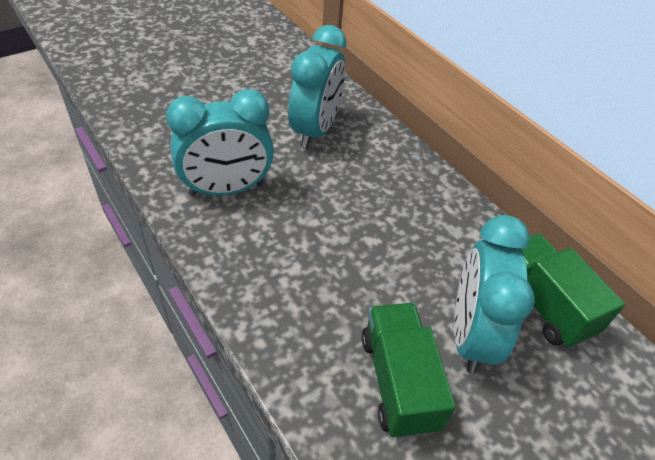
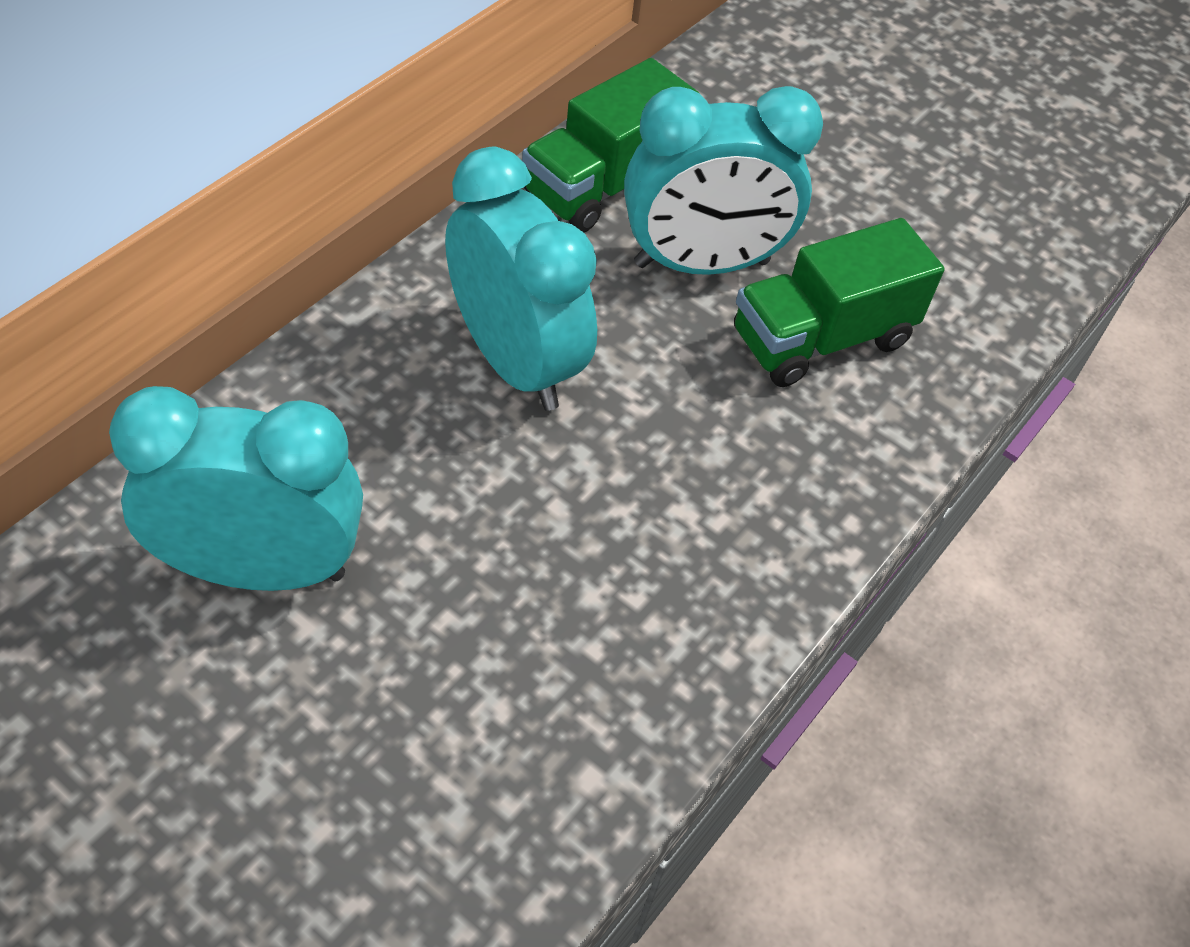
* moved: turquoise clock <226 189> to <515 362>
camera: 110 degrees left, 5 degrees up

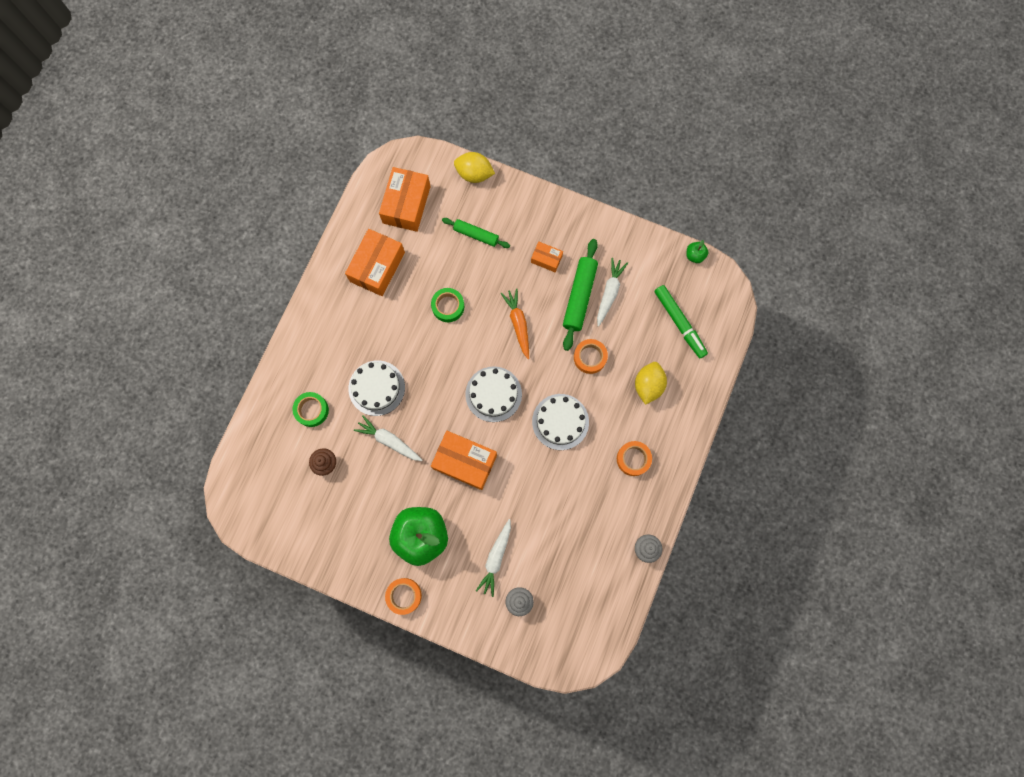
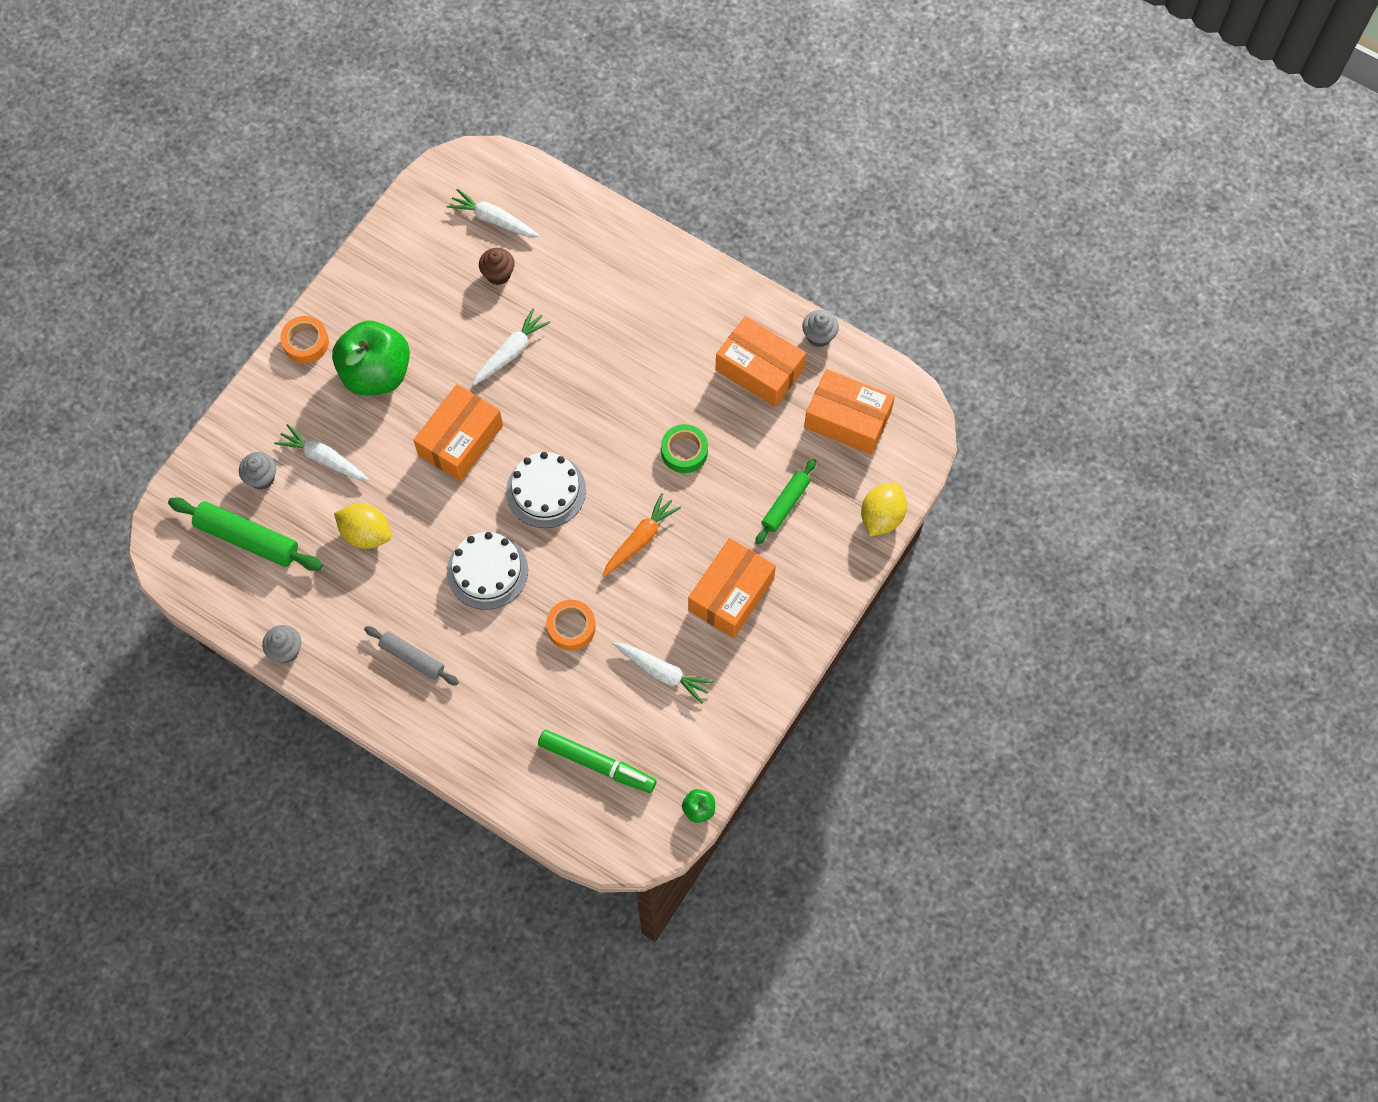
* removed: green tape <312 410>
* removed: white cake <376 388>
* added: white carrot <494 220>
* added: grey cupcake <819 336>
* moved: green rolling pin <579 297> to <247 539>
* moved: yellow lemon <648 385> to <366 534>
* replaced: orange tape <633 459> to grey rolling pin <412 658>
* turned: orange carrot <518 324> = <640 539> 45 degrees counterclockwise
* turned: green marker <679 323> = <597 764> 135 degrees counterclockwise
* resized: orange box <546 259> = <731 594> x1.92
camera: 100 degrees right, 10 degrees down

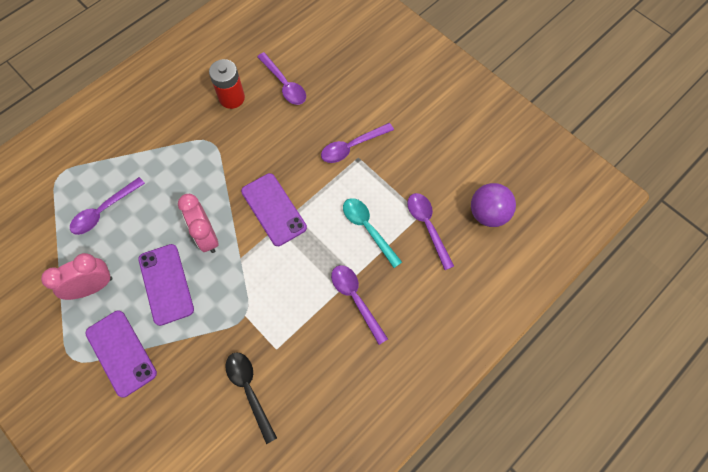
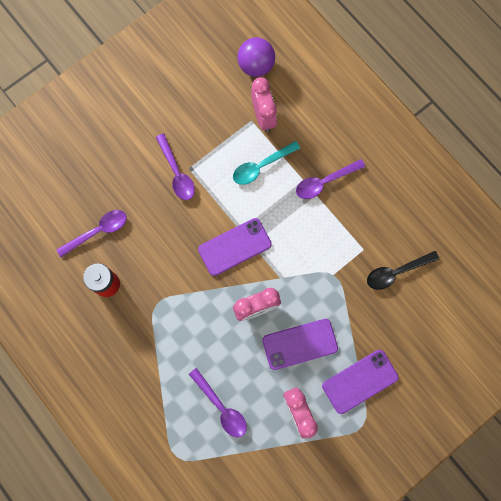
* replaced: purple spoon <427 226> to pink clock <263 117>
camera: 85 degrees left, 10 degrees up

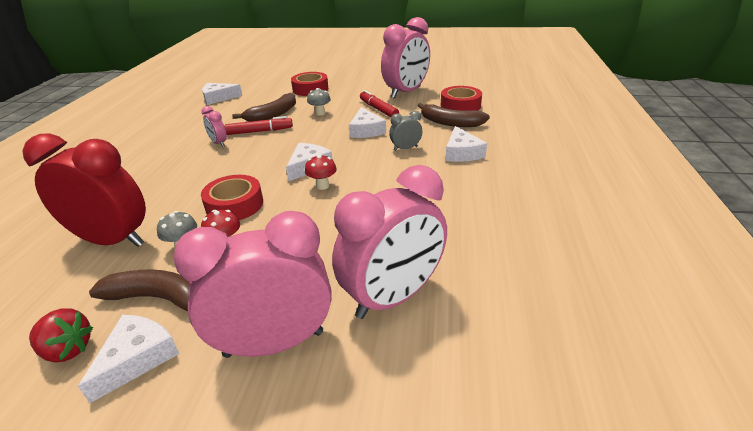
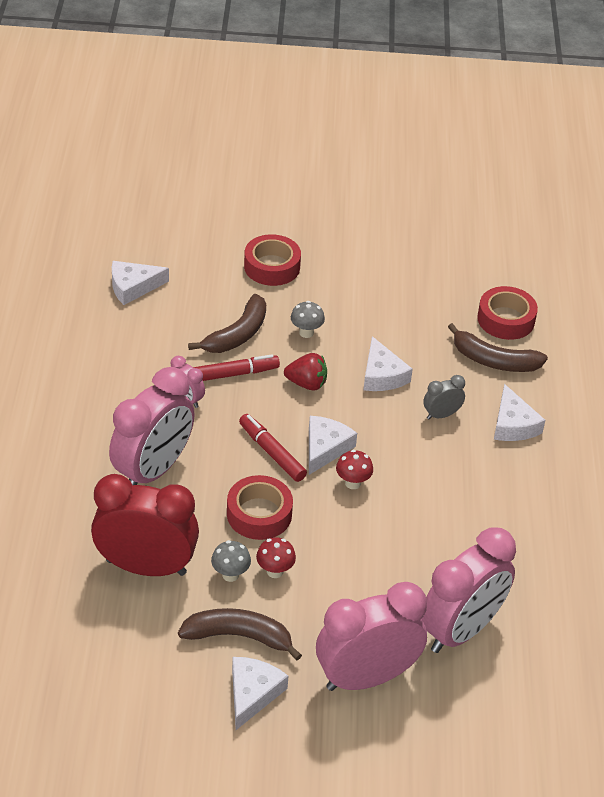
* moved: red strawberry <68 349> to <306 383>
* moved: red marker <378 109> to <272 452>
* moved: pink clock <406 92> to <153 470>
camera: 10 degrees left, 10 degrees up

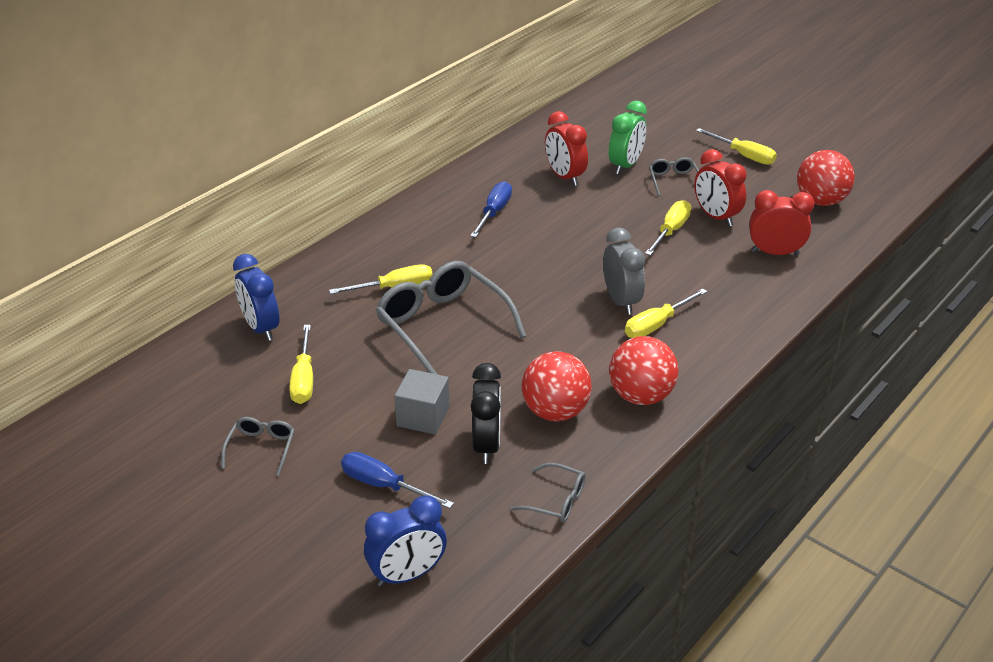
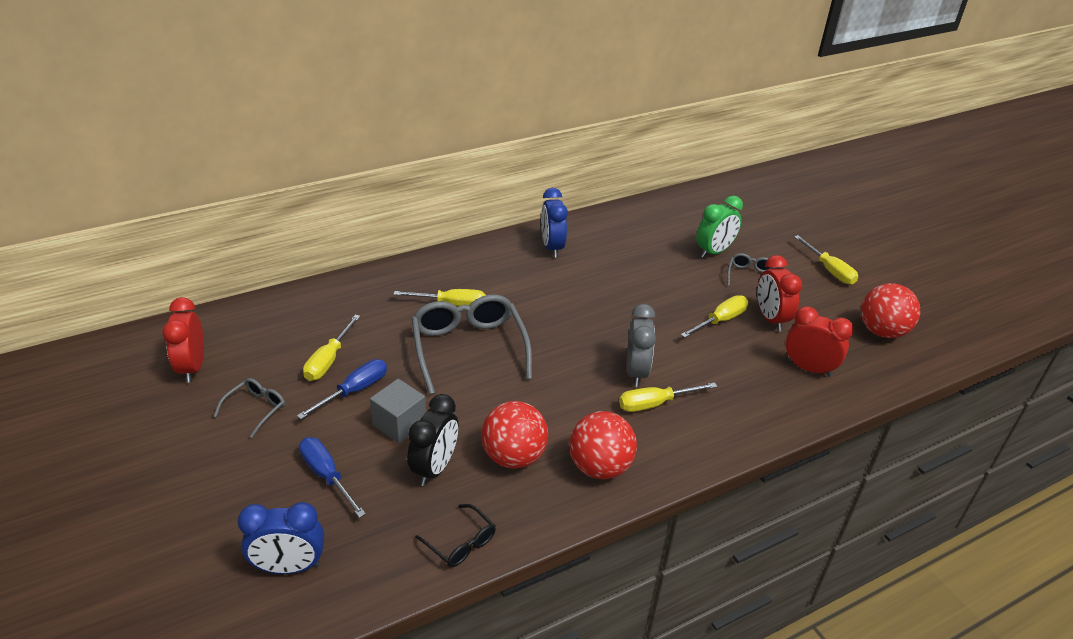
* moved: blue clock <261 328> to <552 247>
* moved: blue screwdriver <494 212> to <354 391>
* moved: red clock <564 177> to <192 367>
* recoloured: grey glasses <556 500> to black glasses <461 543>
camera: 20 degrees right, 0 degrees up

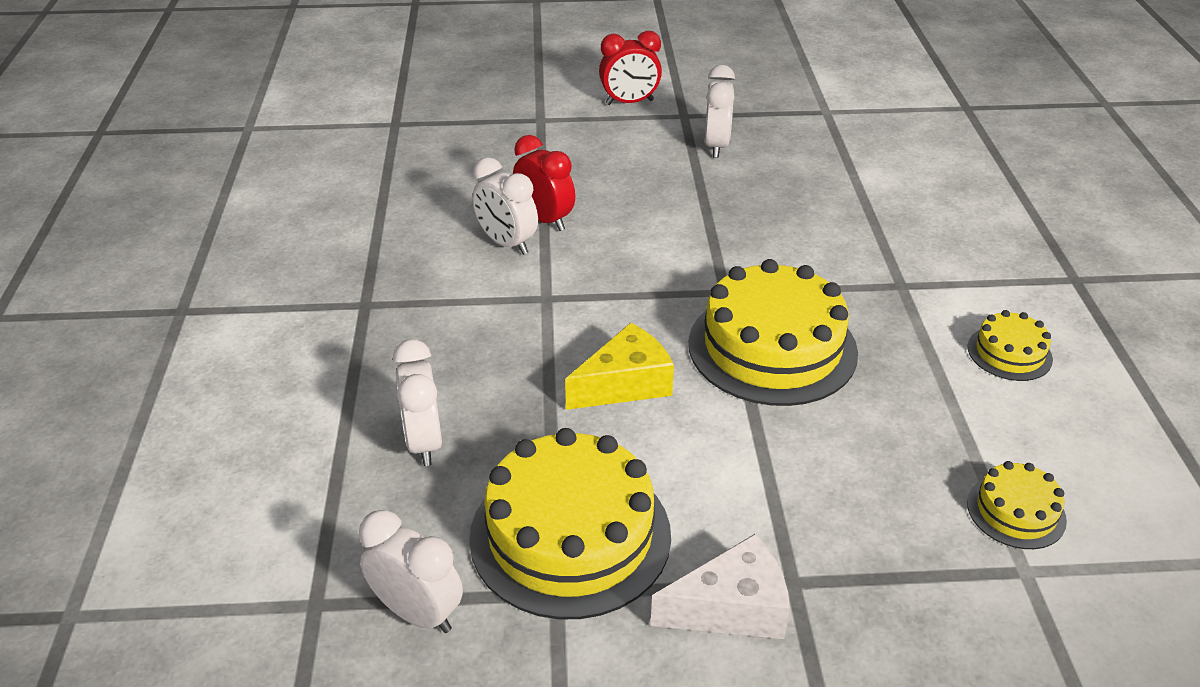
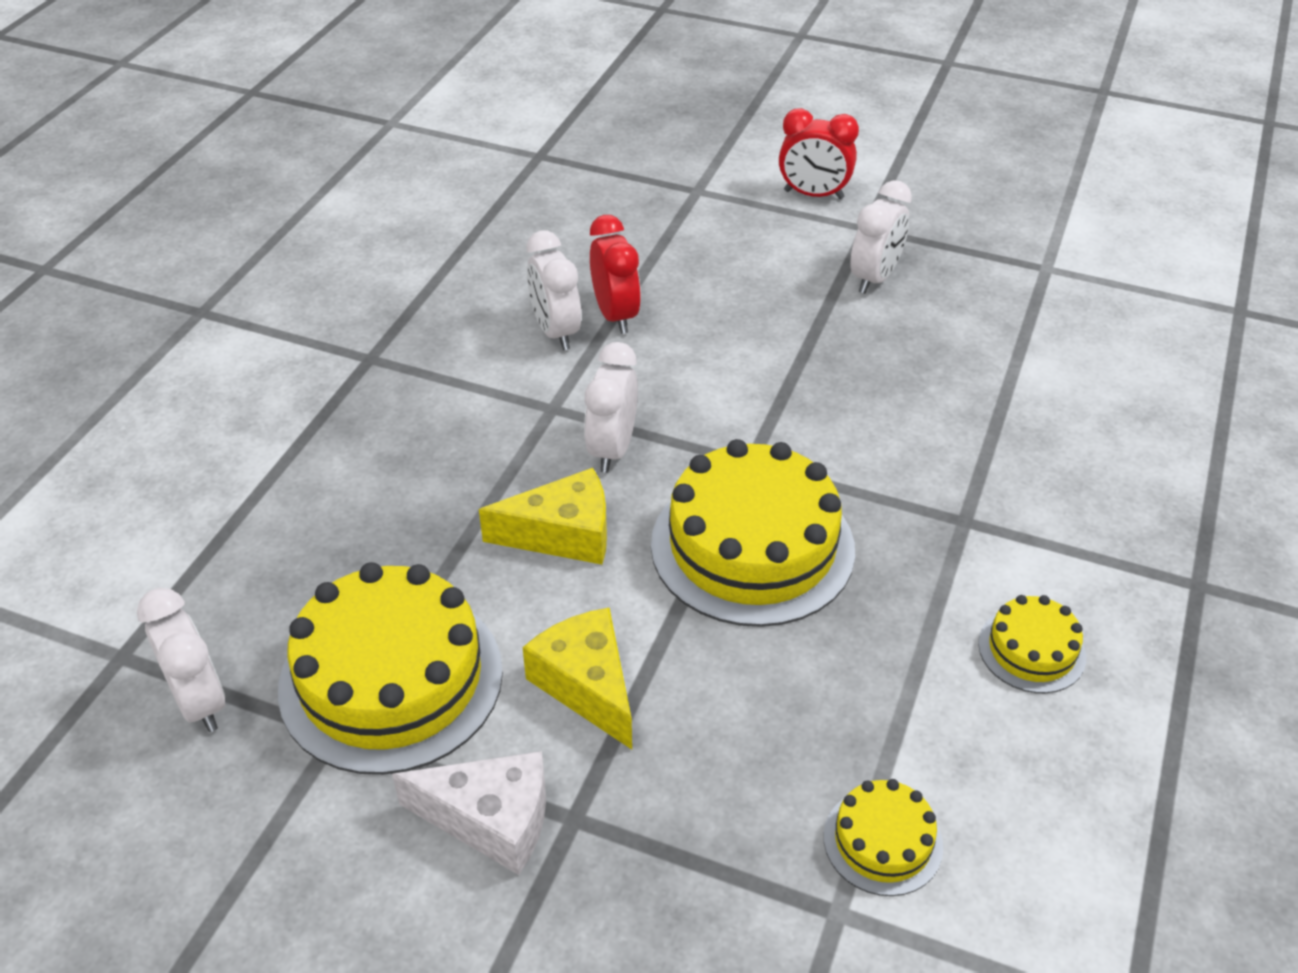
* added: yellow cheese <587 685>
* moved: white clock <424 442> to <612 449>
camera: 25 degrees right, 5 degrees up

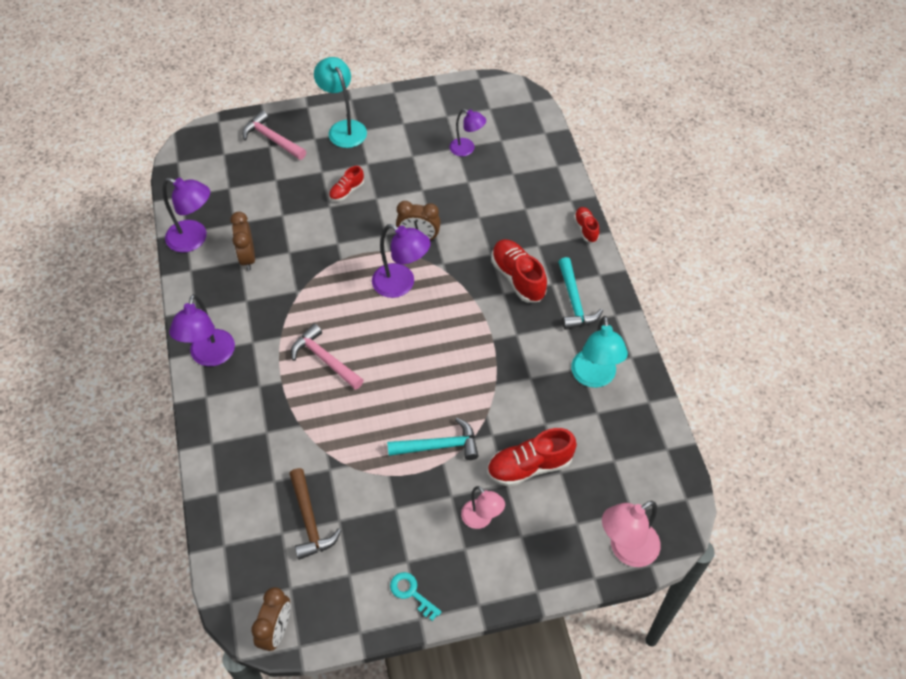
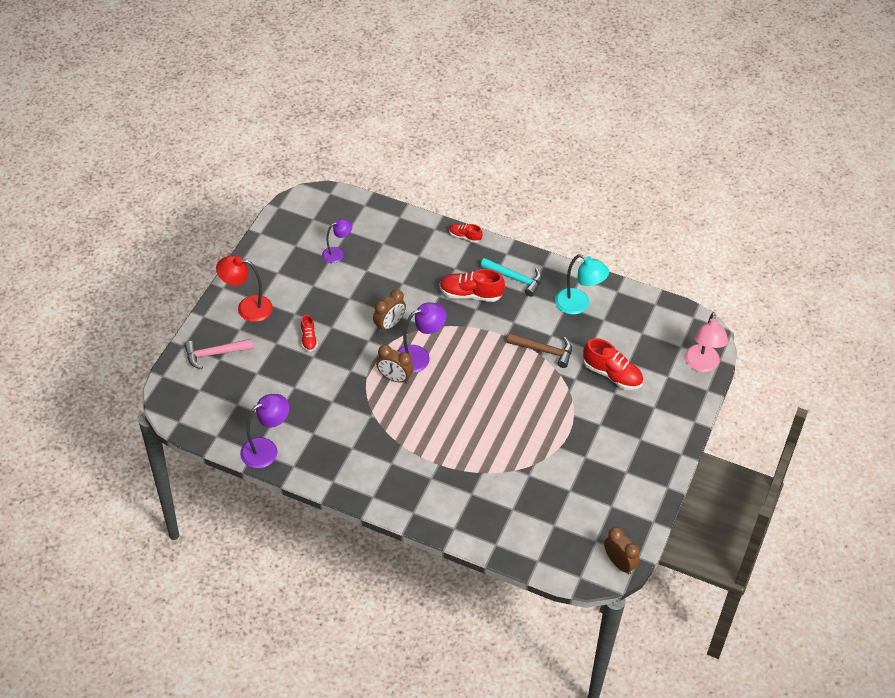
* removed: purple lamp <210 356>
* removed: pink hammer <324 359>
* removed: turquoise hammer <439 446>
* removed: turquoise key <411 593>
* removed: pink lamp <481 519>
* moved: brown clock <247 257> to <394 378>
* moved: brown hammer <310 521> to <544 351>
* recoloured: turquoise lamp <343 128> to red lamp <247 307>
* turned: red shoe <529 466> = <612 374> 75 degrees counterclockwise
camera: 55 degrees left, 5 degrees down

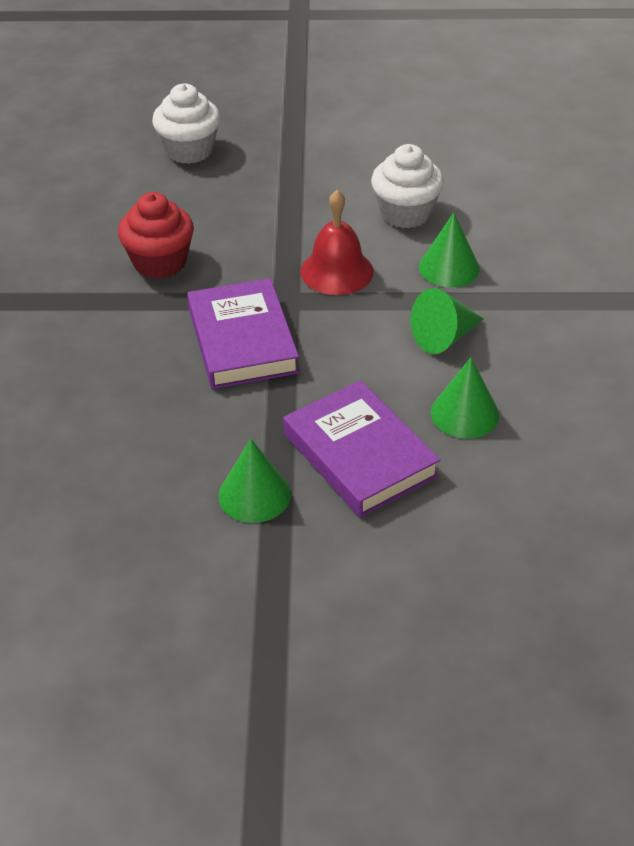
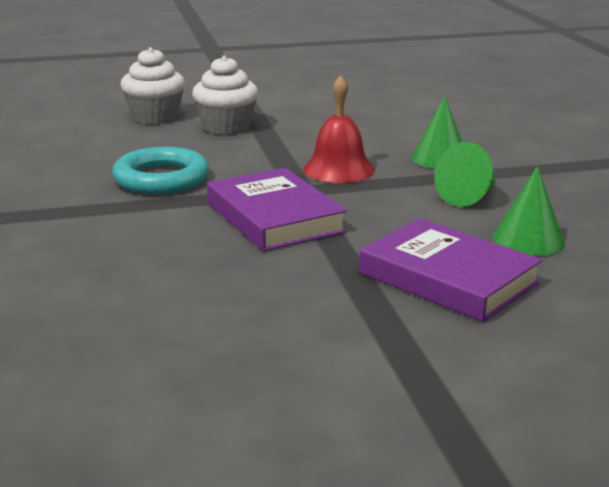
* removed: green cone <254 494>
* moved: white cupcake <405 213> to <226 127>
* replaced: red cupcake <160 262> to turquoise ring <161 179>
camera: 15 degrees left, 20 degrees down

